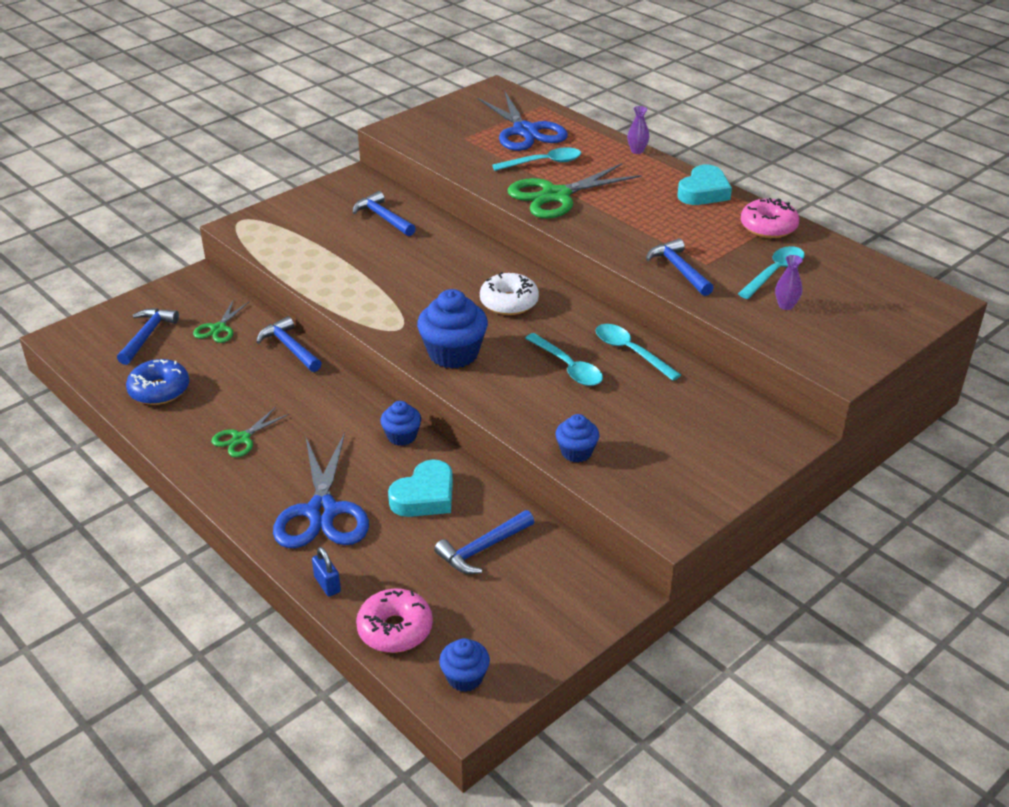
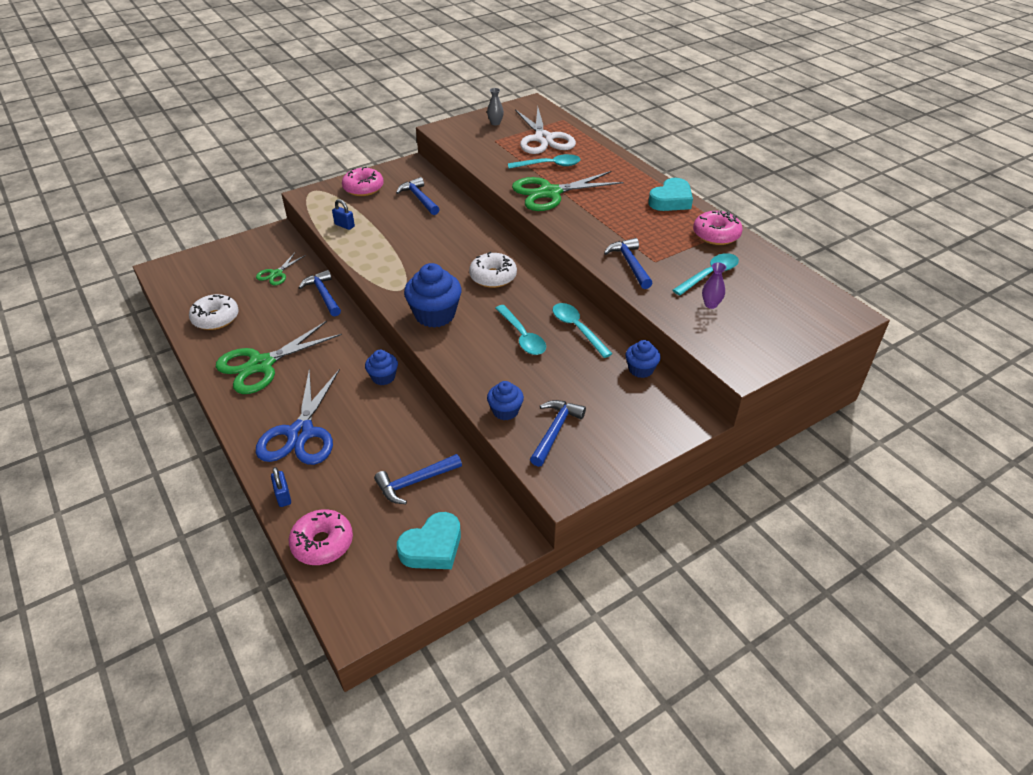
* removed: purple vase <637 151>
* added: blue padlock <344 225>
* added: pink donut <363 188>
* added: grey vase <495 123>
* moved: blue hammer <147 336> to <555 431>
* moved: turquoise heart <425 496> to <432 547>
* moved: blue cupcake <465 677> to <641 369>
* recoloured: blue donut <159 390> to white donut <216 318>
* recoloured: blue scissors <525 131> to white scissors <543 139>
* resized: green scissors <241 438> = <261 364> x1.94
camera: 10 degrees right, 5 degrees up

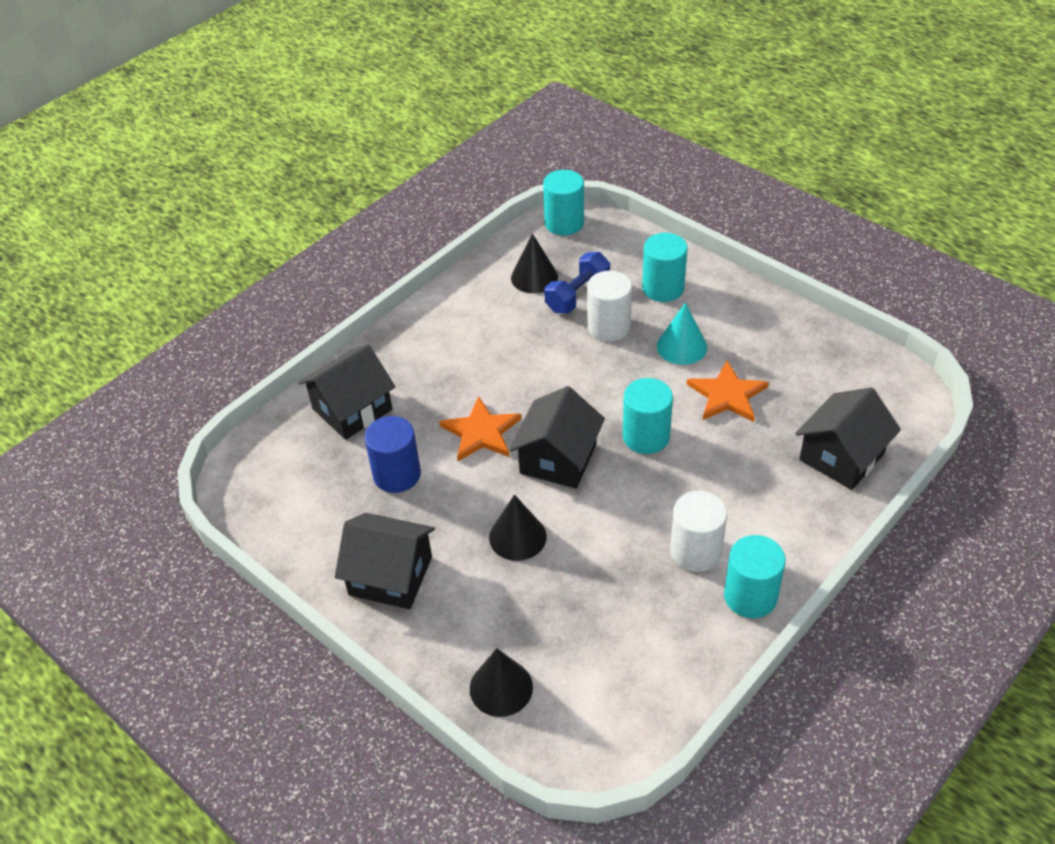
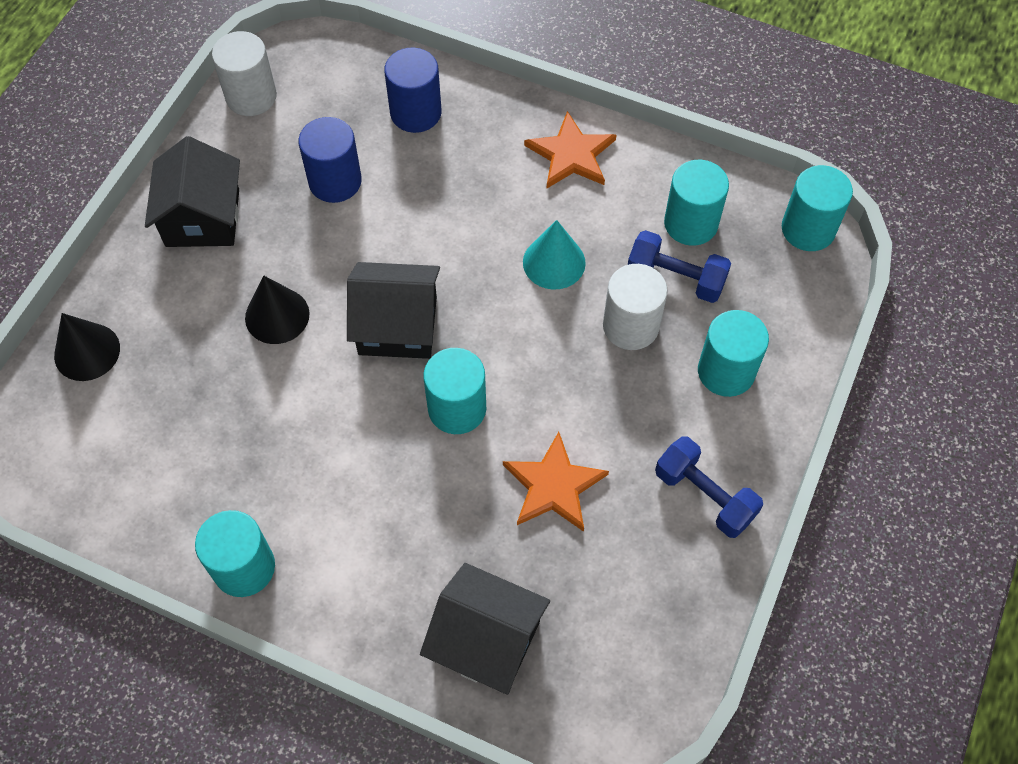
* added: blue dumbbell <704 496>
* moved: orange star <481 432> to <571 154>
* moved: turquoise cone <681 346> to <554 262>
* moved: white cylinder <695 551> to <251 96>
* replaced: black house <352 409> to blue cylinder <415 113>
* replaced: black cone <534 277> to turquoise cylinder <690 223>
camera: 70 degrees right, 15 degrees up

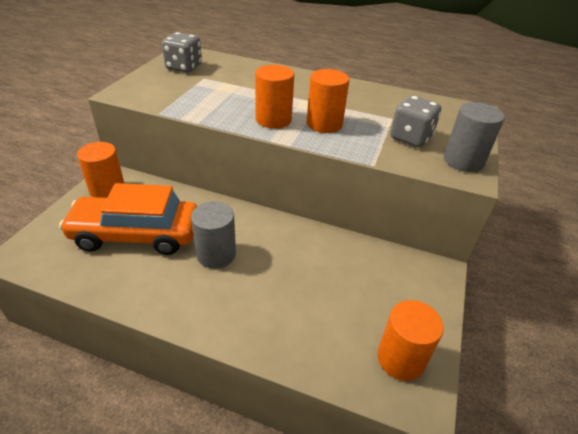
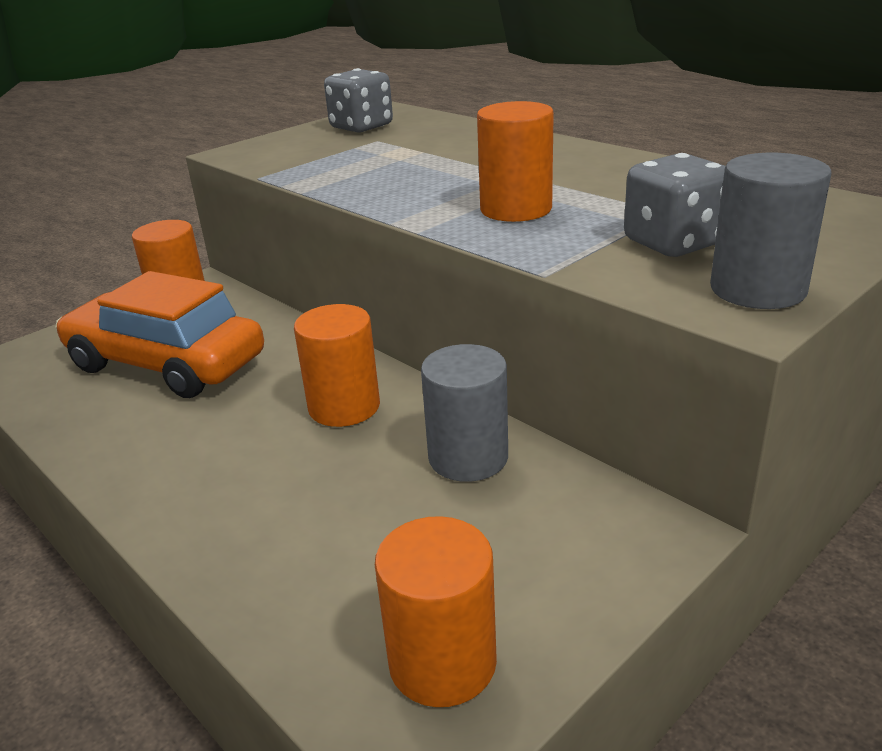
* moved: grey cylinder <216 254> to <468 457>
* moved: orange cylinder <273 119> to <344 407>
camera: 30 degrees right, 10 degrees down

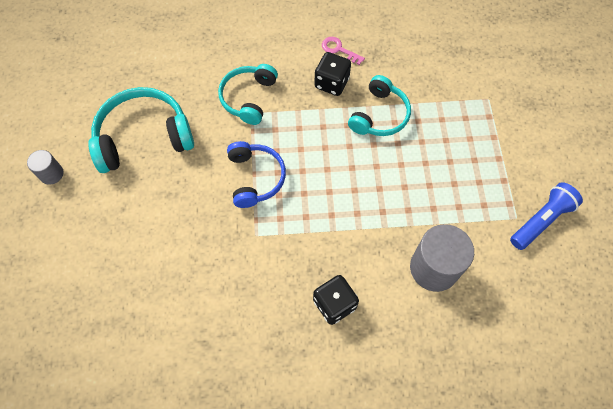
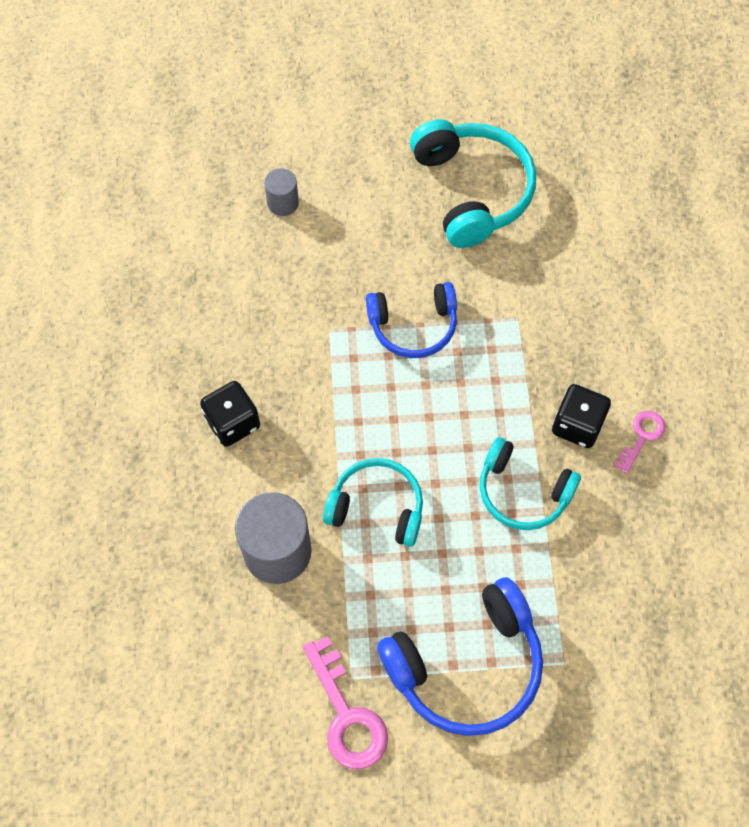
* added: blue headphones <466 665>
* moved: grey cylinder <51 174> to <283 203>
* moved: turquoise headphones <248 98> to <377 507>
* replaced: blue flashlight <541 220> to pink key <347 715>
camera: 90 degrees right, 0 degrees up

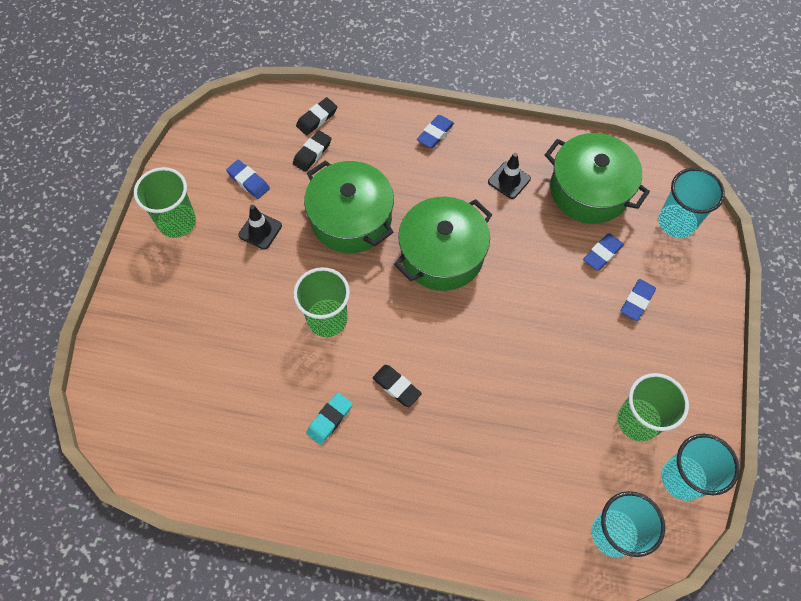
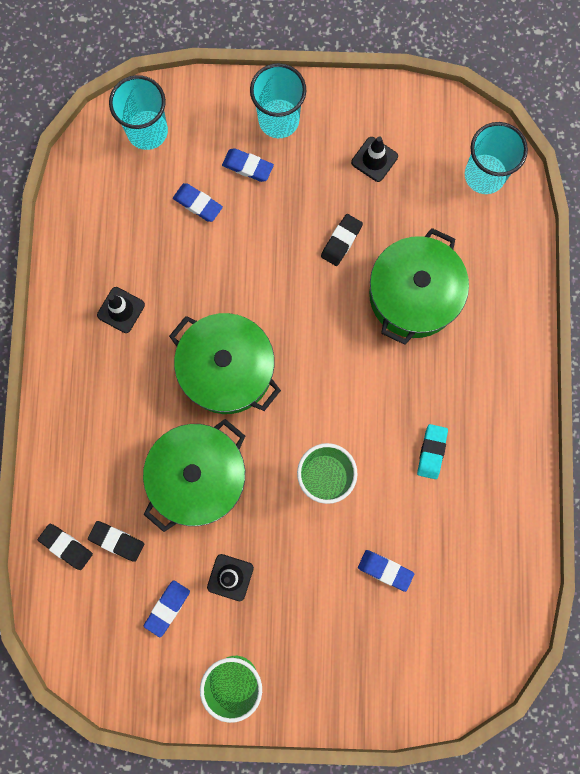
* moved: black eraser <396 387> to <341 241>
* moved: blue eraser <435 133> to <385 570>
* moved: green pot <589 190> to <413 295>
* moved: turquoise cup <682 478> to <278 120>
* replaced: green cup <638 421> to black traffic cone <374 159>
* turned: turquoise eraser <329 419> = <431 452> 75 degrees clockwise
camera: 100 degrees left, 15 degrees up

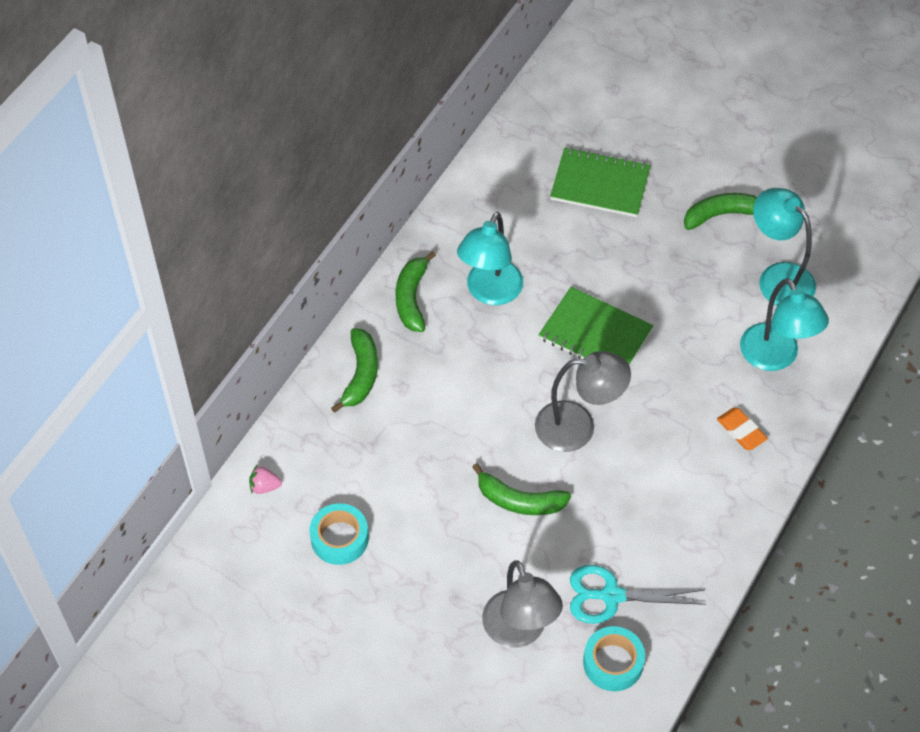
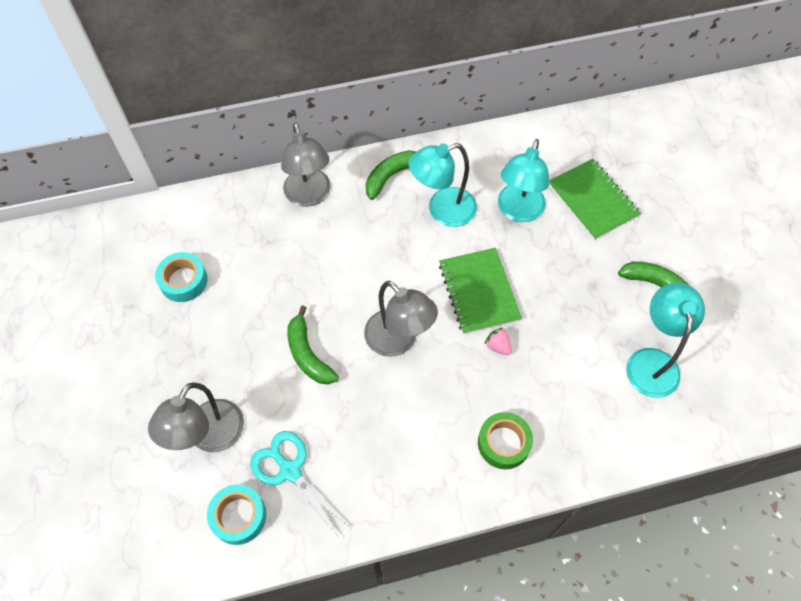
* moved: pink strawberry <264 486> to <498 346>
* moved: turquoise lamp <775 357> to <518 211>
* replaced: green banana <361 375> to grey lamp <309 196>
* replaced: orange eraser <741 431> to green tape <503 443>
camera: 45 degrees right, 5 degrees up

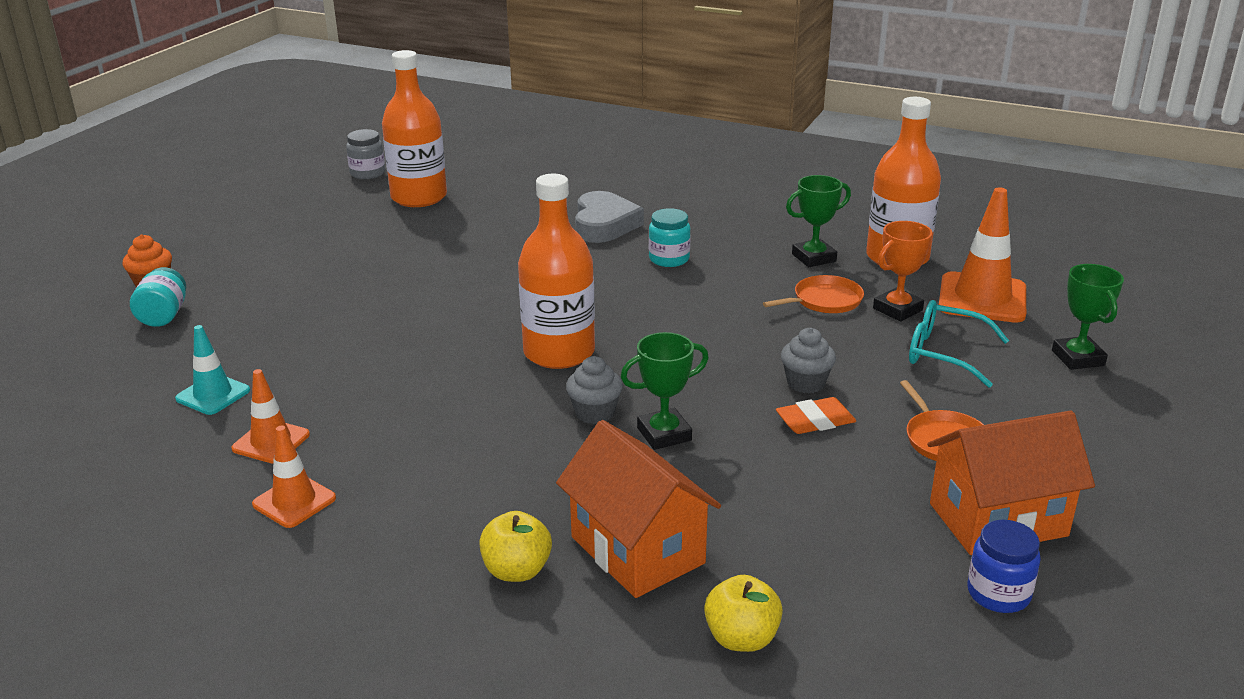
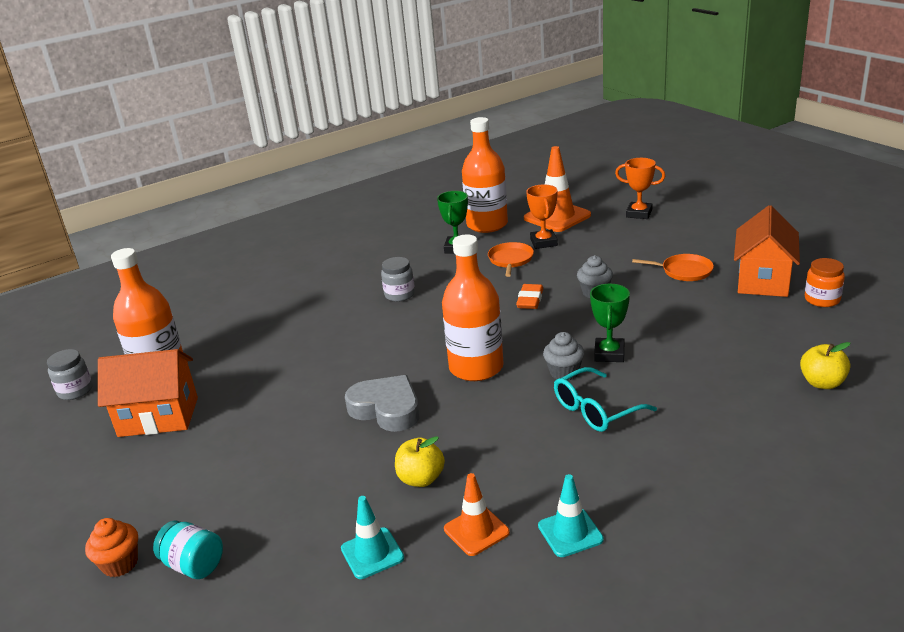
* moved: yellow apple <517 570> to <421 479>
* moved: orange house <637 550> to <158 417>
* moved: grey heart <604 224> to <386 409>
* moved: orange eraser <815 421> to <530 300>
* moved: turquoise glasses <944 353> to <595 410>
* recoloured: orange traffic cone <294 501> to turquoise traffic cone <570 533>
* recoloured: turquoise jar <669 259> to grey jar <399 295>
* recoloured: blue jar <998 594> to orange jar <822 299>
* recoloured: green trophy <1078 358> to orange trophy <639 213>
camera: 55 degrees left, 0 degrees up

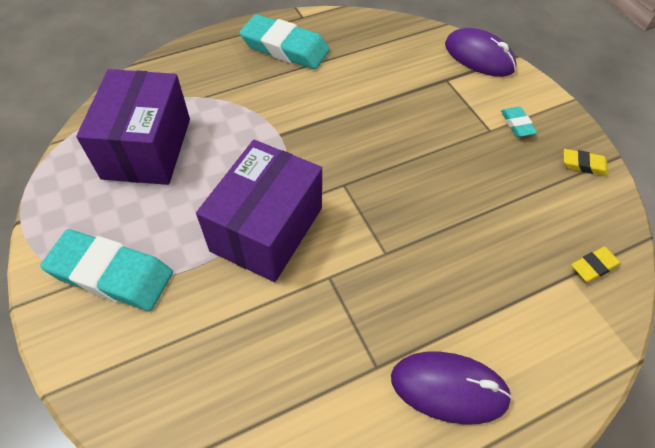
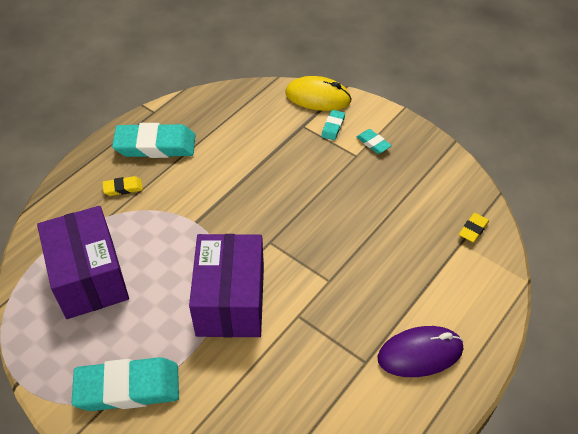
* added: turquoise eraser <333 127>
* moved: yellow eraser <583 165> to <123 188>
* recoloured: purple mouse <479 57> to yellow mouse <318 97>
camera: 25 degrees left, 5 degrees down

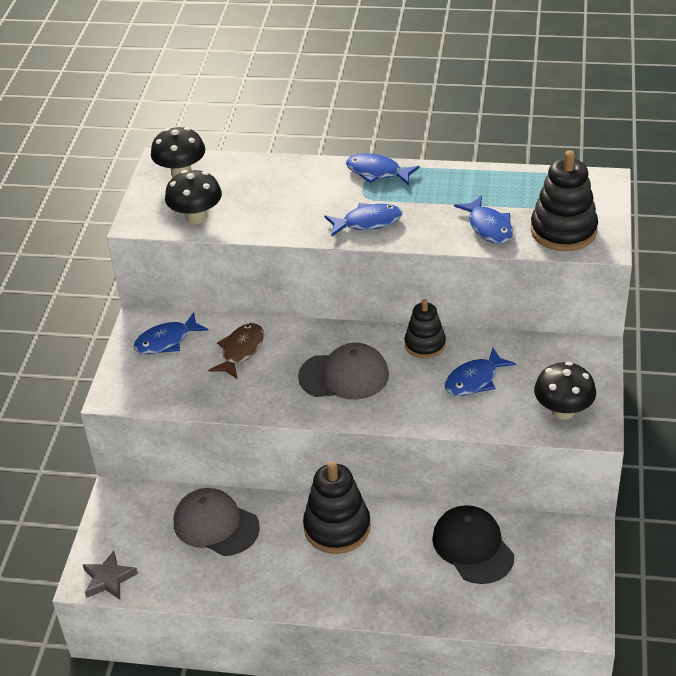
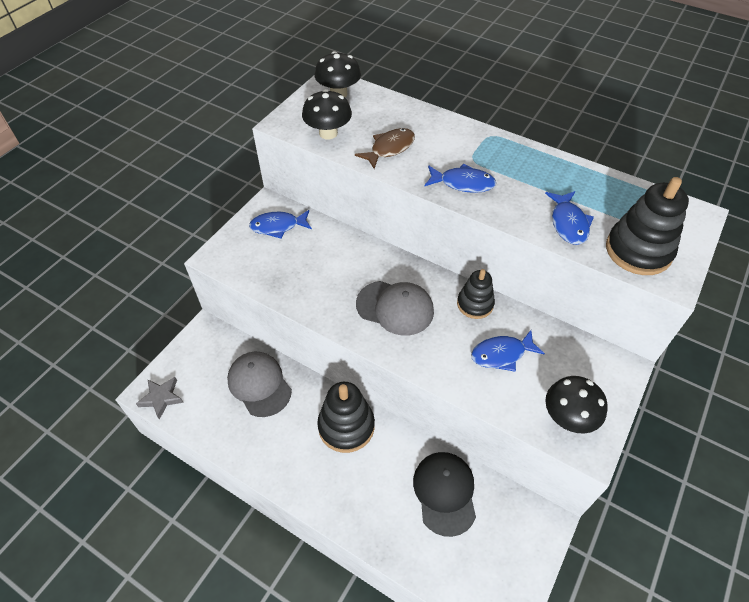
* removed: blue fish <377 172>
* moved: brown fish <241 351> to <389 148>
camera: 20 degrees right, 10 degrees up

